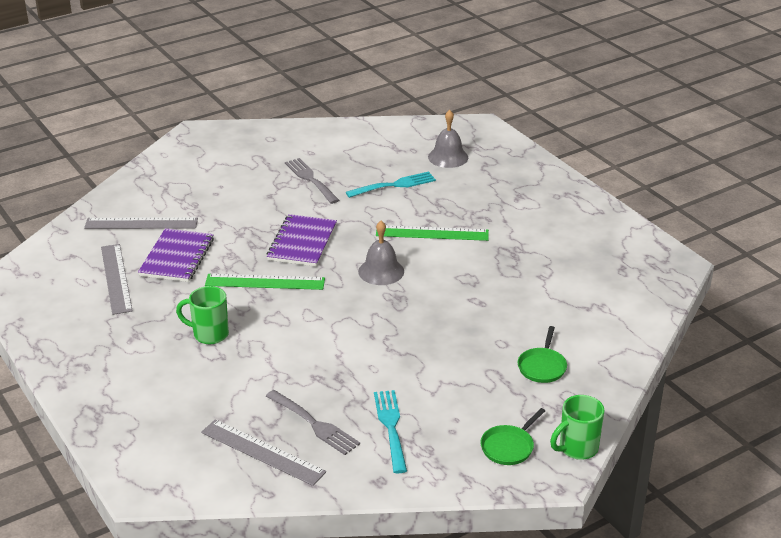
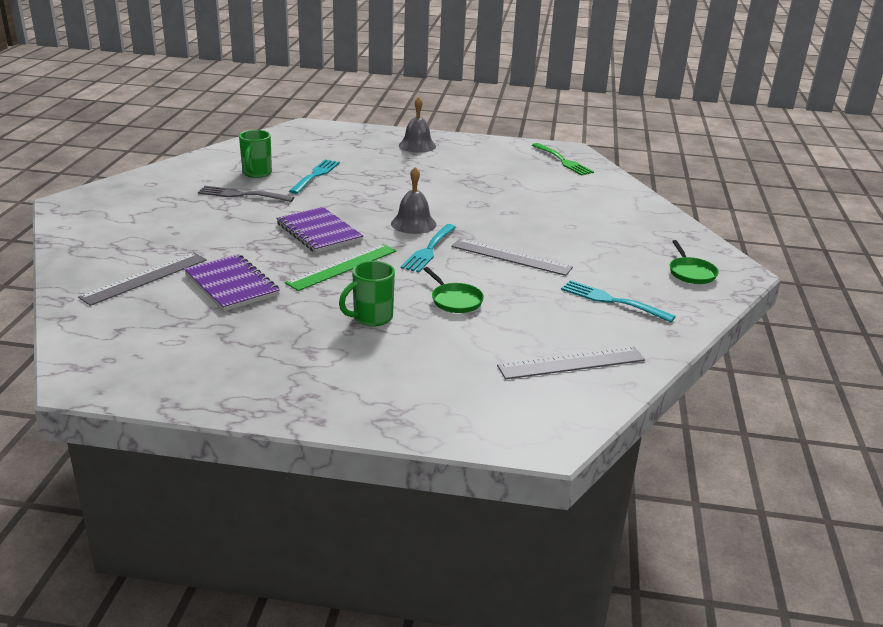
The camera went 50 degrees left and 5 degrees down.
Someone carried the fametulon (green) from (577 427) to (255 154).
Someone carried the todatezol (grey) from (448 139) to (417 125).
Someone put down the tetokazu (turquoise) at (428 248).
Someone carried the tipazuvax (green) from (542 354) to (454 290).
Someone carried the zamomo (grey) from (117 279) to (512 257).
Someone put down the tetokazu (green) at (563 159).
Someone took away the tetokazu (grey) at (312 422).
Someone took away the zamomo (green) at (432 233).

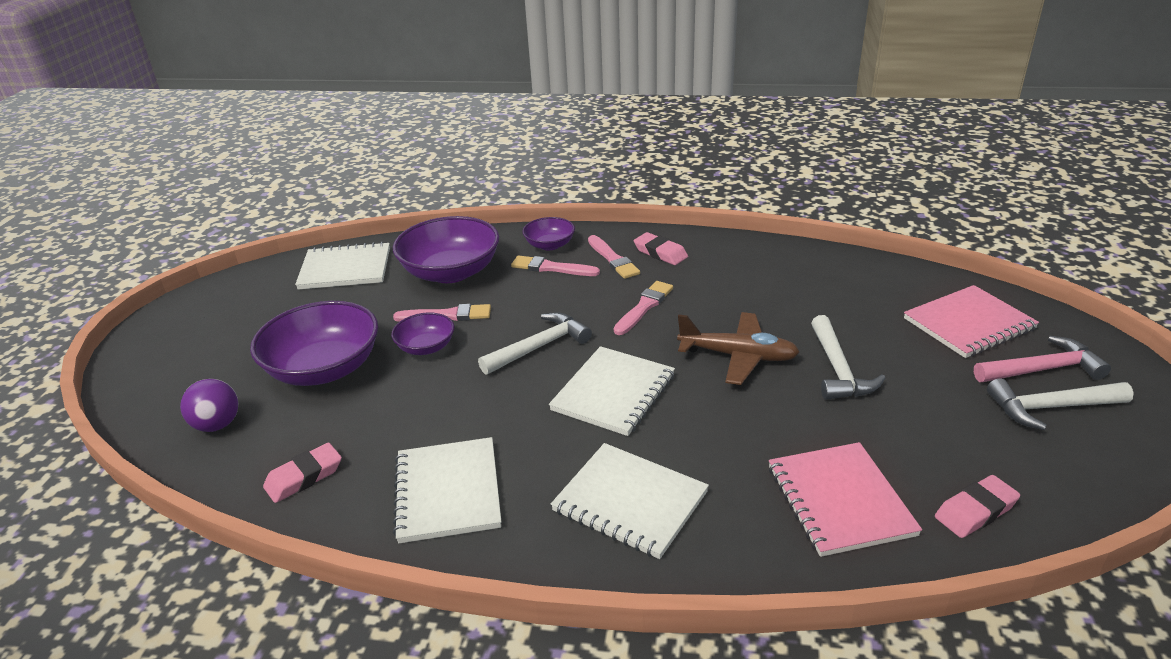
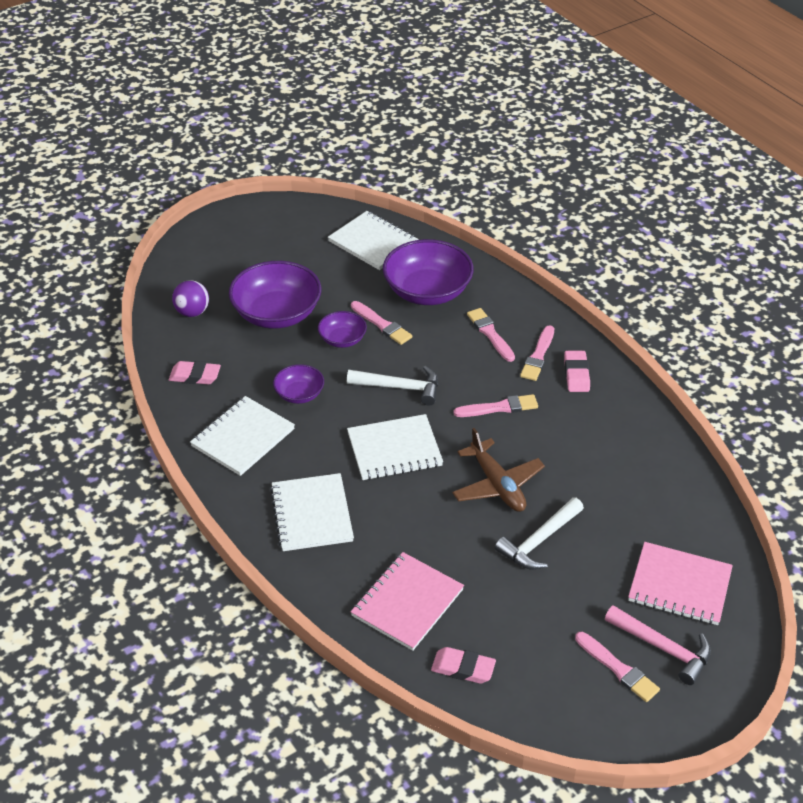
The camera went 45 degrees right and 10 degrees up.
Someone carried the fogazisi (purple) from (549 233) to (298 384).
Someone swapped the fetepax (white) at (1060 404) for the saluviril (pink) at (617 667).

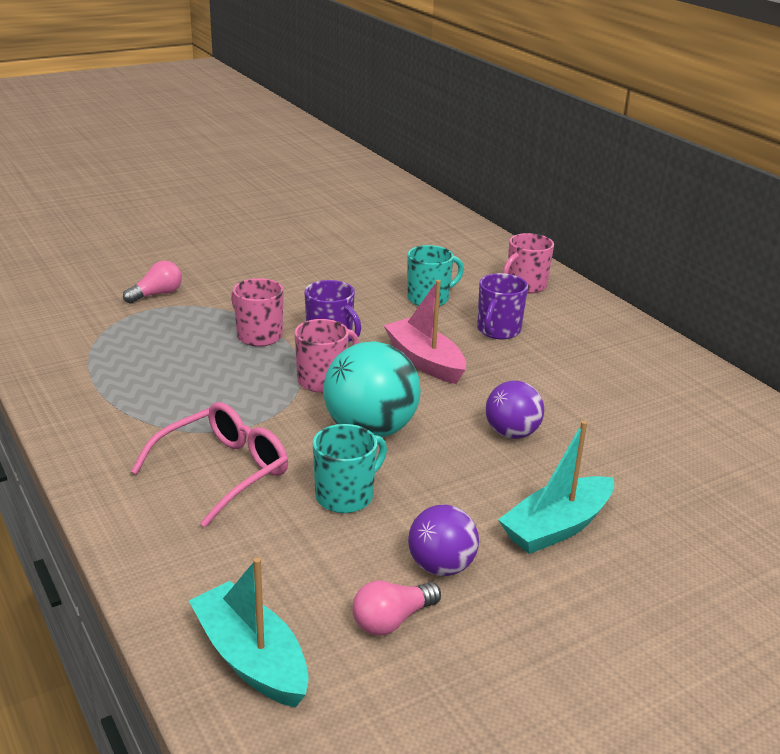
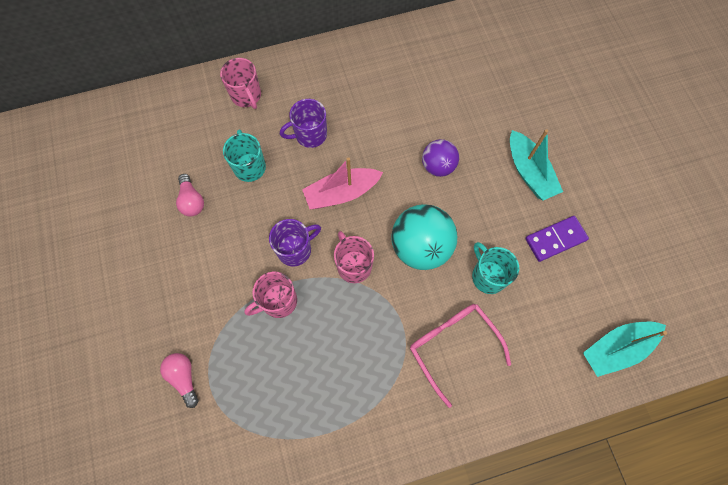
The camera went 75 degrees left and 40 degrees up.
Someone carried the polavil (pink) from (396 608) to (190 195).
Someone rotated the fametulon (purple) at (502 306) by 120 degrees clockwise.
Someone swapped the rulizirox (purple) at (443 540) for the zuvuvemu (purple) at (557 239).

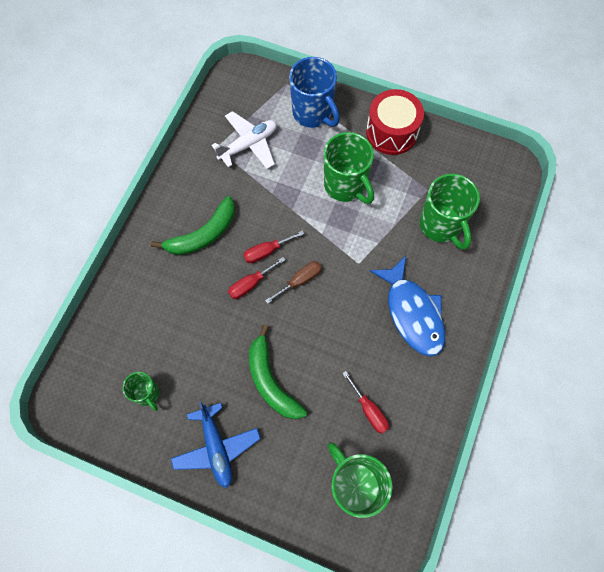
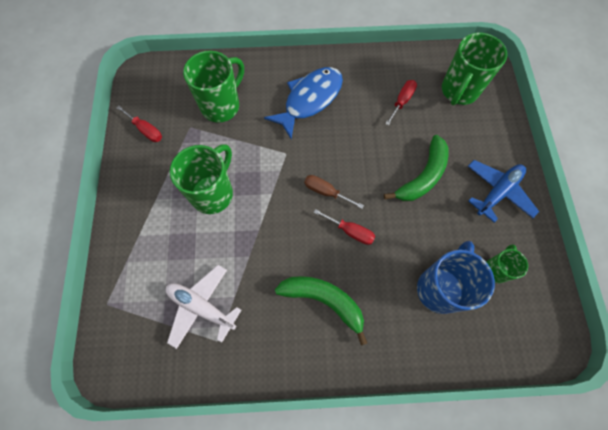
The camera went 115 degrees left and 0 degrees up.
Someone carried the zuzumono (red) from (274 246) to (139 124).
Someone carried the fametulon (blue) from (314 92) to (456 277).
Someone took away the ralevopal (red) at (395 122).

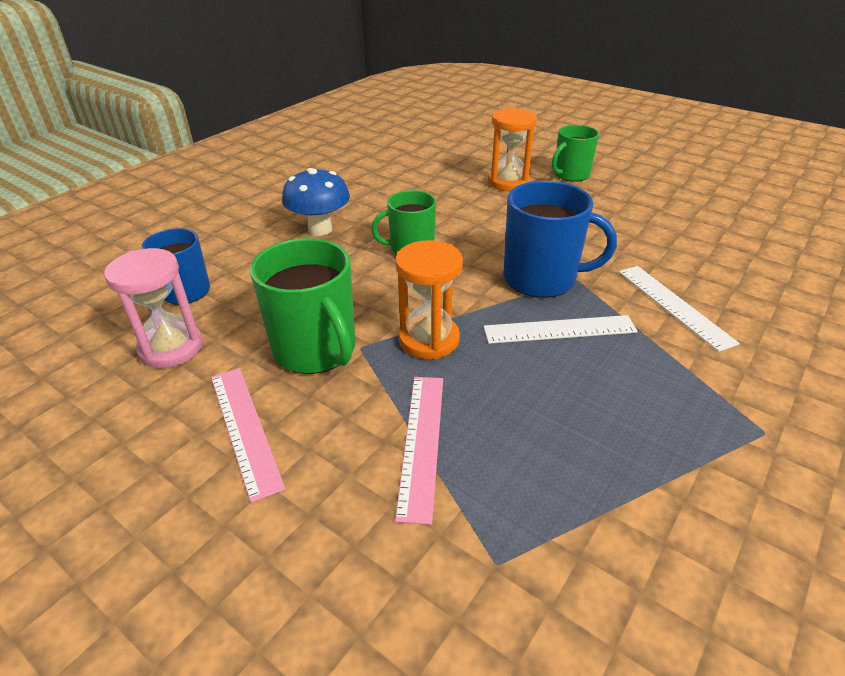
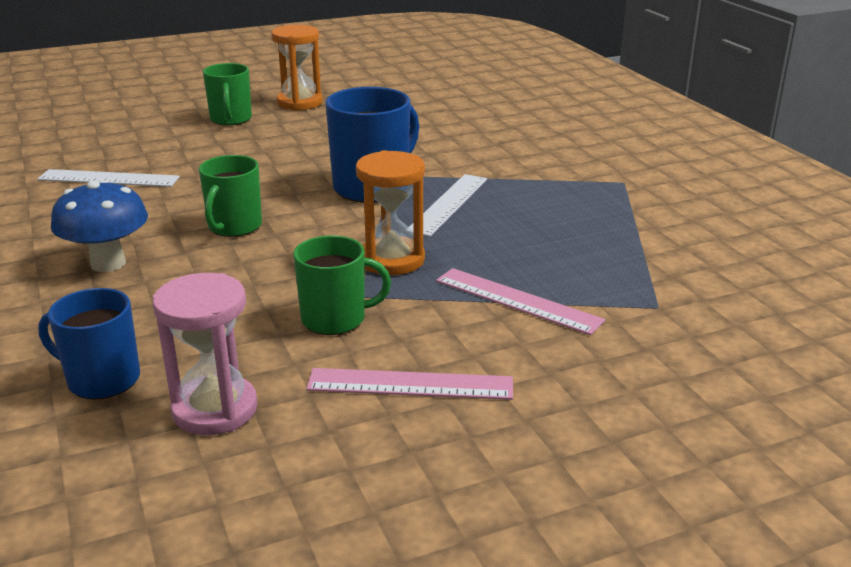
The camera went 60 degrees left and 10 degrees down.
Someone carried the zamomo (white) from (679 309) to (109 178).
Someone carried the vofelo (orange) from (512 149) to (297 68).
Someone scaled the fametulon (green) at (302 306) by 0.65.

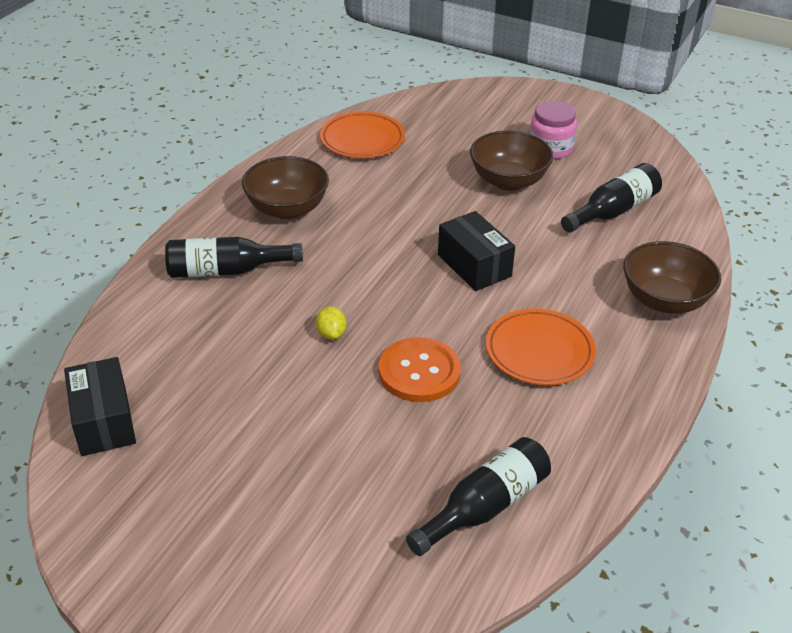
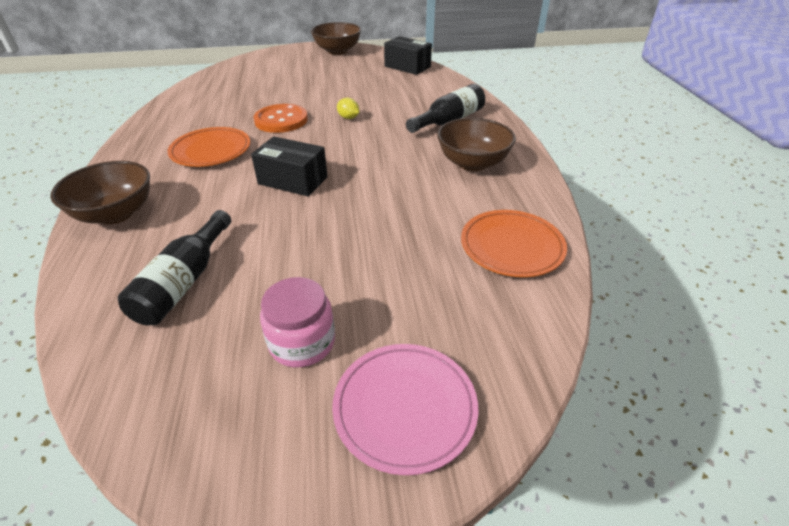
The camera went 145 degrees right and 0 degrees up.
Someone carried the fogazisi (brown) from (511 160) to (336 38).
Someone put down the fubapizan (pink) at (405 409).
Someone took away the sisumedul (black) at (478 496).

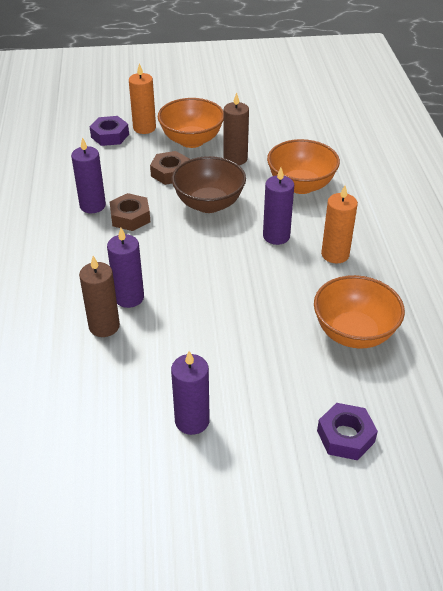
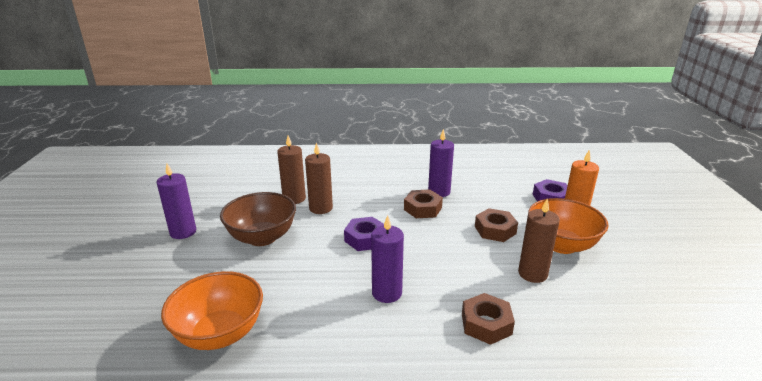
The camera went 95 degrees right and 15 degrees down.
Someone carried the fogazisi (brown) from (209 184) to (258 219).
Someone repainted the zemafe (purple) at (125 268), which became the zemafe (brown) at (319 178).
Someone carried the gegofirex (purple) from (347 431) to (364 234).
Someone swapped the fogazisi (orange) at (303 166) for the gegofirex (brown) at (488 319).
Someone took away the zemafe (orange) at (339 224).

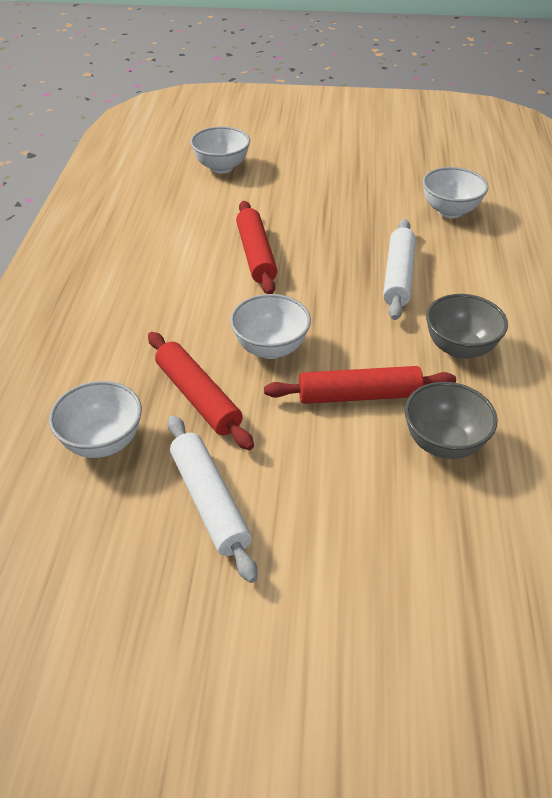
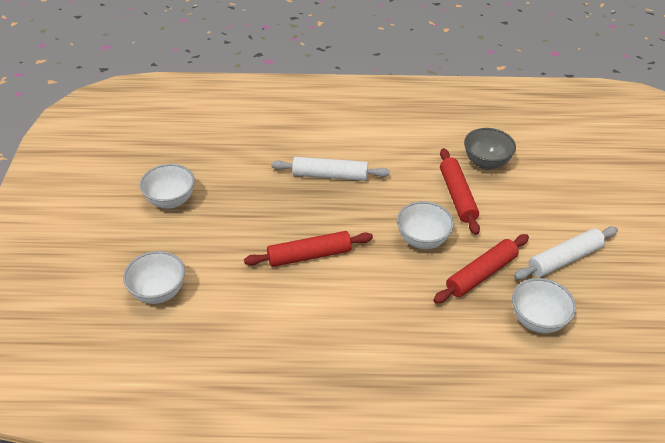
The camera went 95 degrees left and 0 degrees up.
Someone carried the fogazisi (white) from (455 192) to (167 186).
Someone took away the fogazisi (grey) at (467 326).

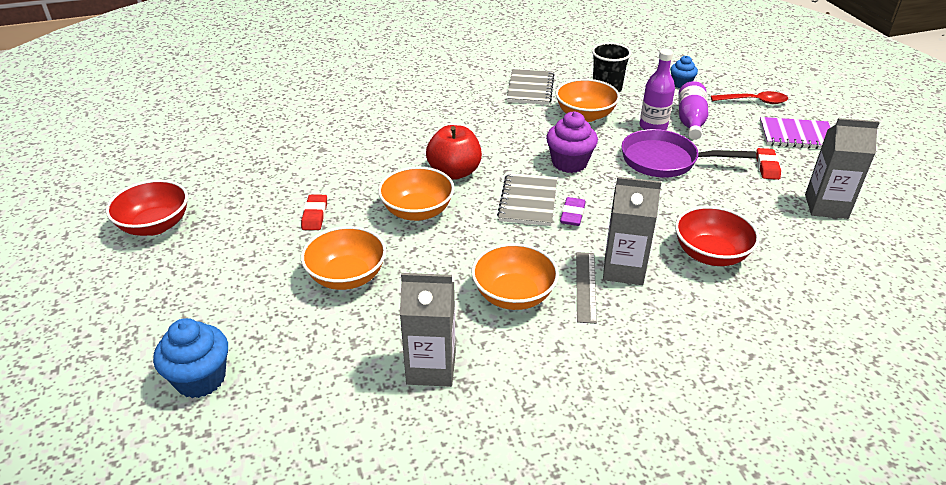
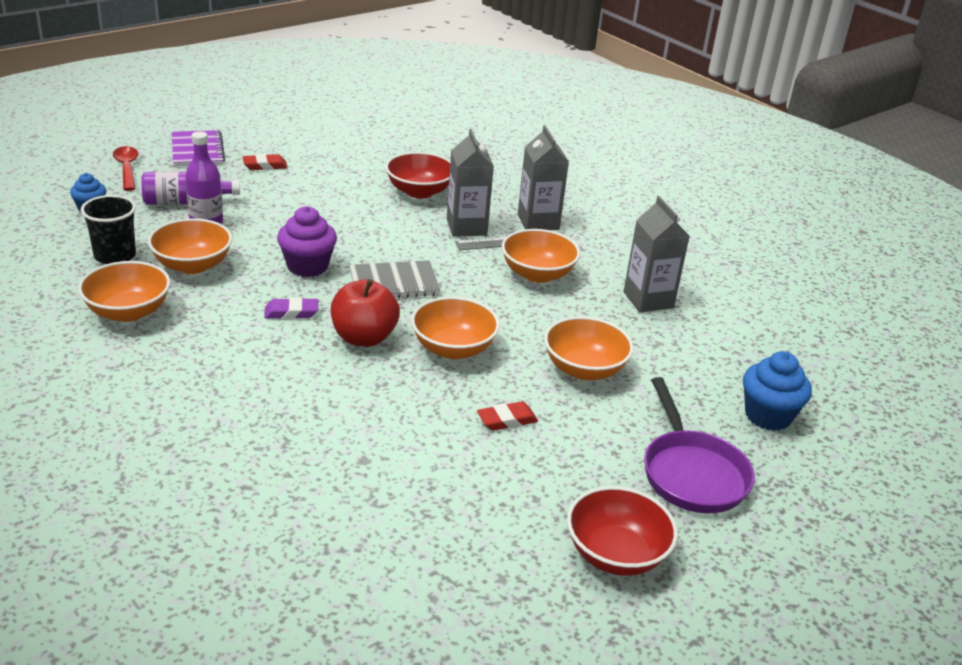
The camera went 115 degrees left and 5 degrees down.
Someone swapped the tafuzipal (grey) at (530 87) for the fogazisi (orange) at (124 291).
Someone carried the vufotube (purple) from (573 211) to (291 308).
Someone carried the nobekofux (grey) from (842 168) to (543 177).
Someone carried the tipazuvax (purple) from (688 153) to (699 445).

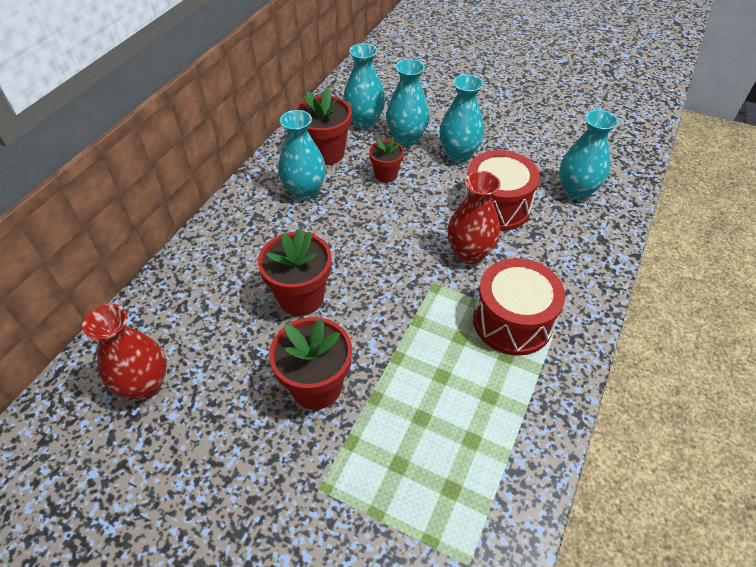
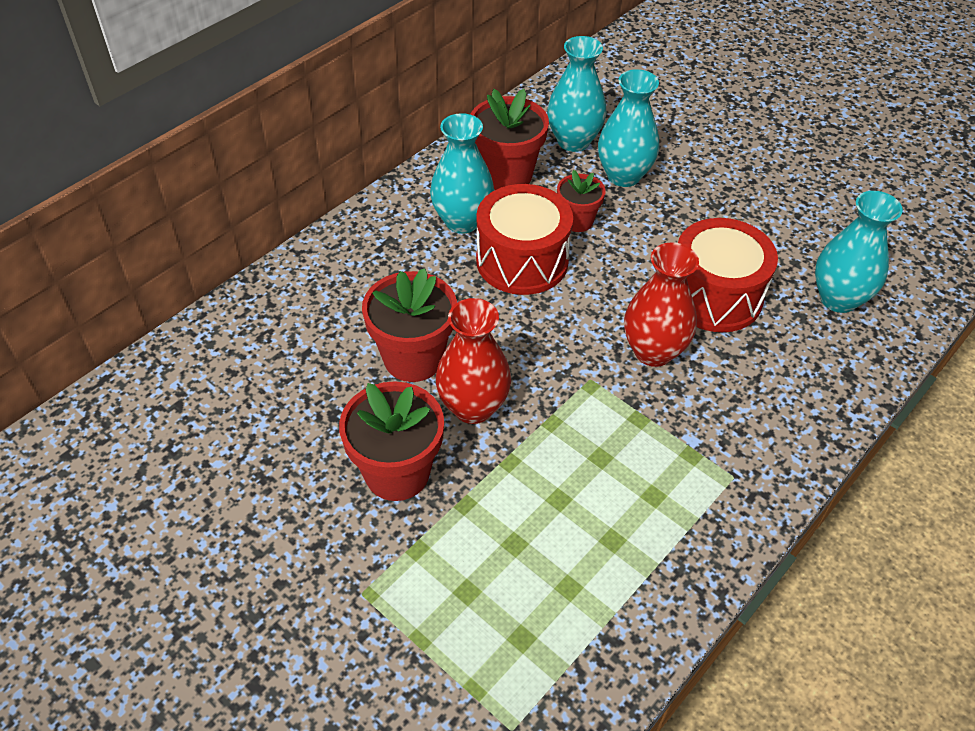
The camera went 15 degrees right and 0 degrees up.
Someone carried the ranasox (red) from (124 352) to (473 361).
Someone carried the ralevopal (red) from (519 307) to (524 239).
Someone took away the ranasox (turquoise) at (461 118).

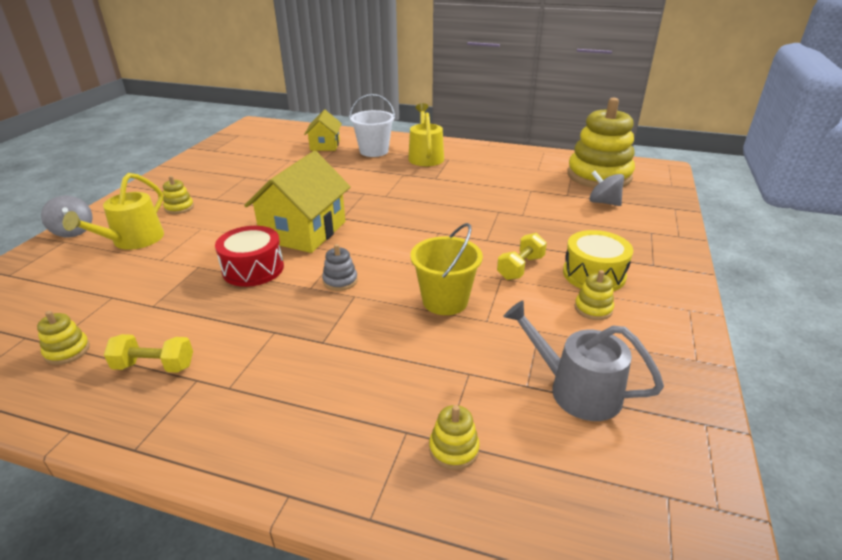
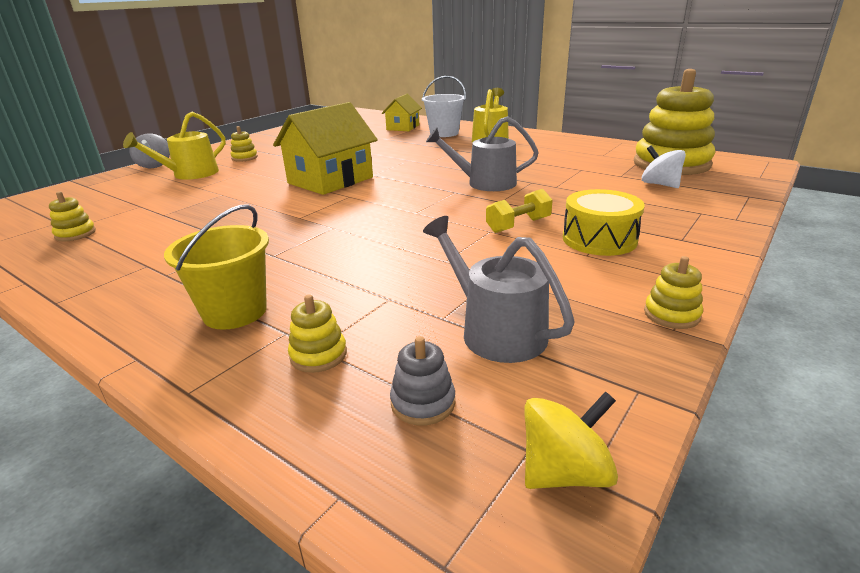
The camera went 20 degrees right and 5 degrees down.
Someone carried the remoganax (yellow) from (446 269) to (216 267).
Someone carried the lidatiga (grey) from (340 267) to (422 381).
Someone put down the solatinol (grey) at (482 153).
Someone put down the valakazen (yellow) at (571 440).
Someone repainted the valakazen (grey) at (606 188), which became the valakazen (white) at (664 167).
Someone carried the lidatiga (yellow) from (594 295) to (673 292).
Someone took away the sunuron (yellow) at (148 353).
Someone took away the ralevopal (red) at (249 256).

